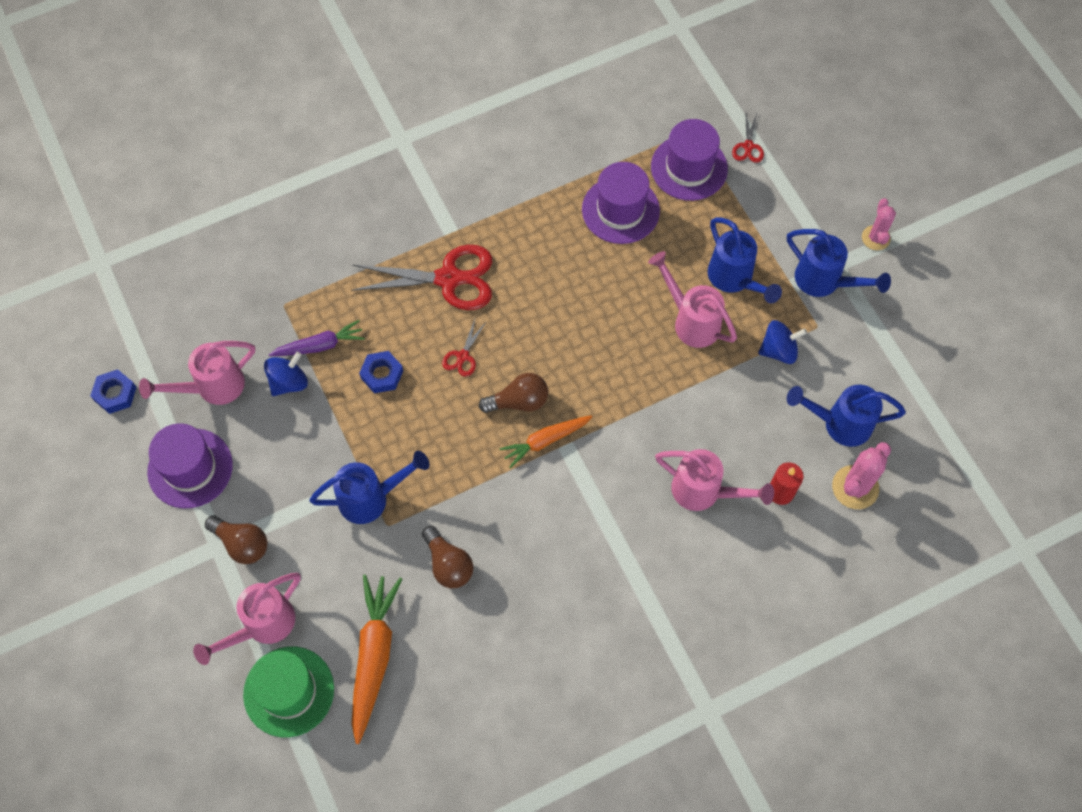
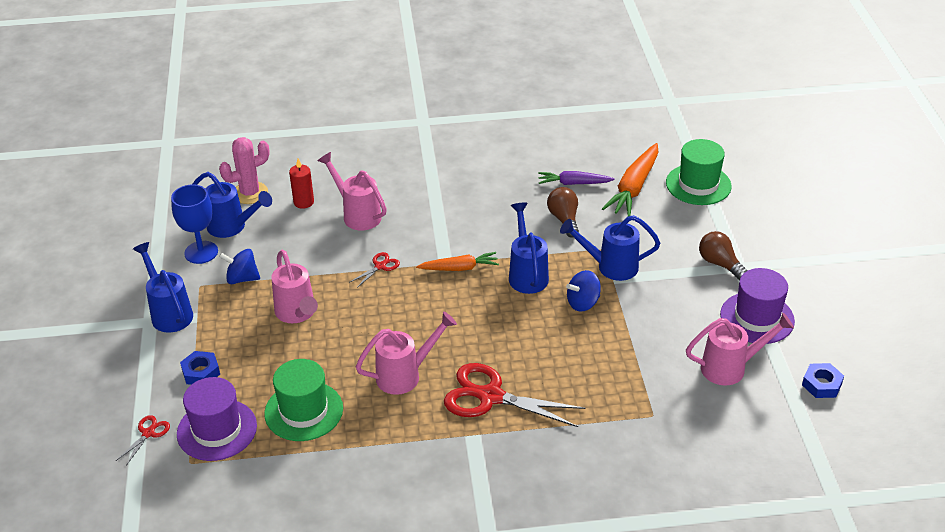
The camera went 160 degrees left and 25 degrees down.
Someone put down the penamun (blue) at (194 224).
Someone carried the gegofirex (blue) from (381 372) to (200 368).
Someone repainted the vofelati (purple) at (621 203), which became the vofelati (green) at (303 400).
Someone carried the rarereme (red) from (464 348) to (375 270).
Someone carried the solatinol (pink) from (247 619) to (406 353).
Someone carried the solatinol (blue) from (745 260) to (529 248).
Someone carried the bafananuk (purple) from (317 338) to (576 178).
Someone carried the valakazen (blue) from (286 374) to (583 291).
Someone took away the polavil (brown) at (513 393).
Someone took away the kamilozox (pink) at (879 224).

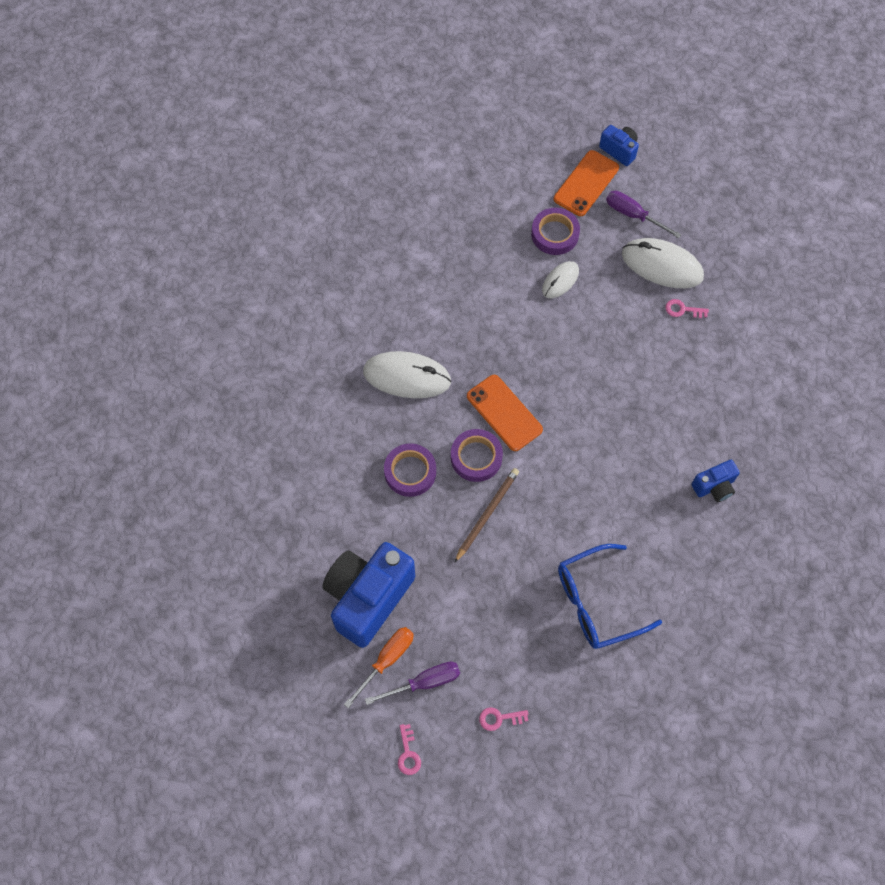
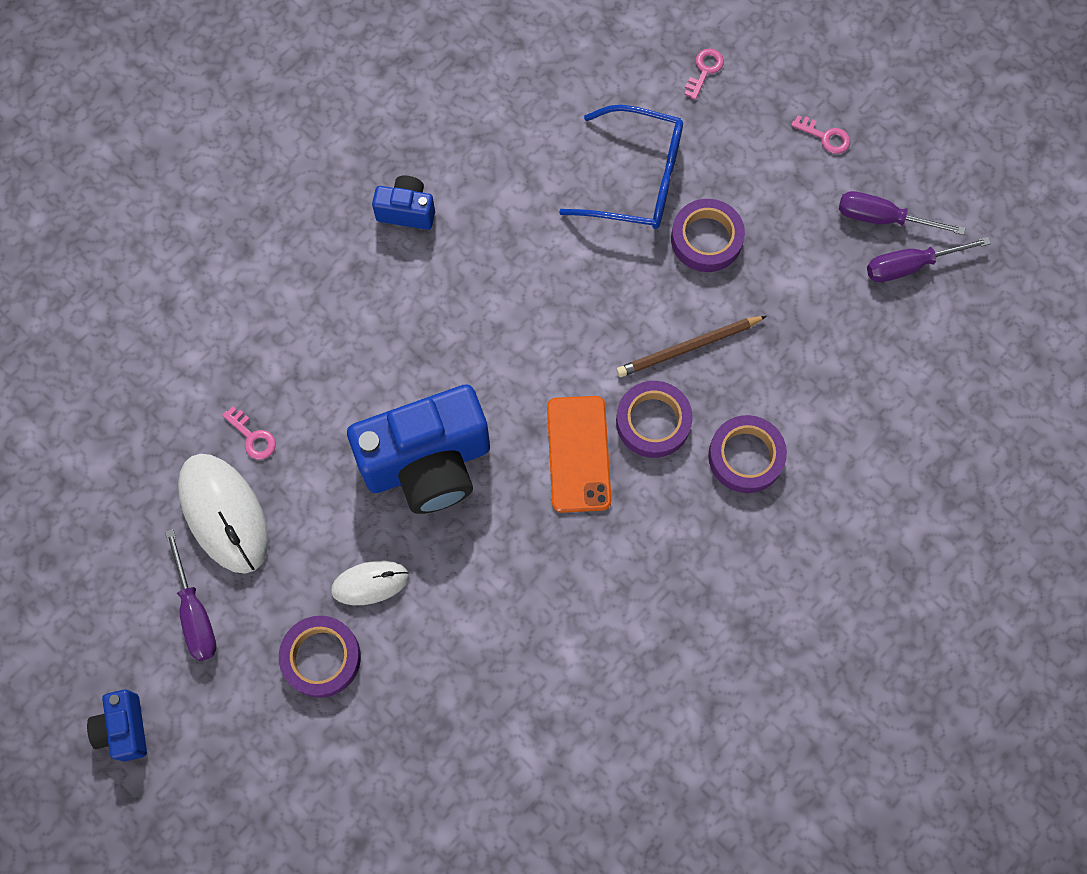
The camera went 145 degrees left and 5 degrees up.
Someone carried the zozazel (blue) from (368 595) to (418 449).
Someone put down the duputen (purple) at (708 235).
Someone carried the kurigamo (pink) from (409 749) to (704 74).
Someone repainted the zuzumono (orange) at (379 667), which became the zuzumono (purple) at (929 259).
Someone took away the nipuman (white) at (407 374).
Someone took away the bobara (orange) at (586 183).

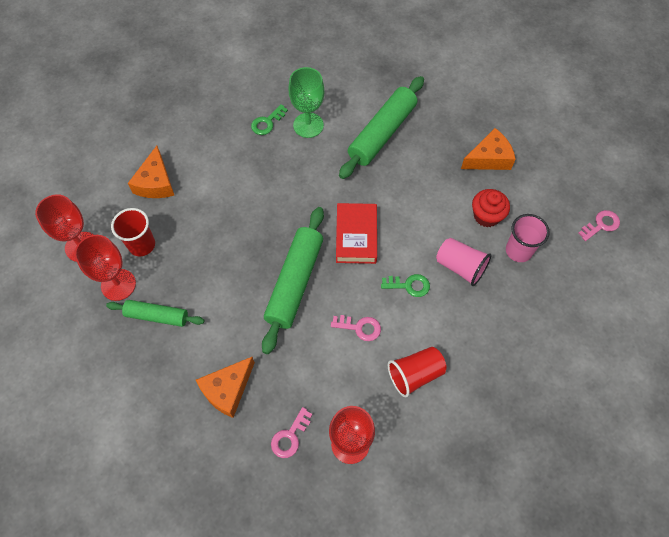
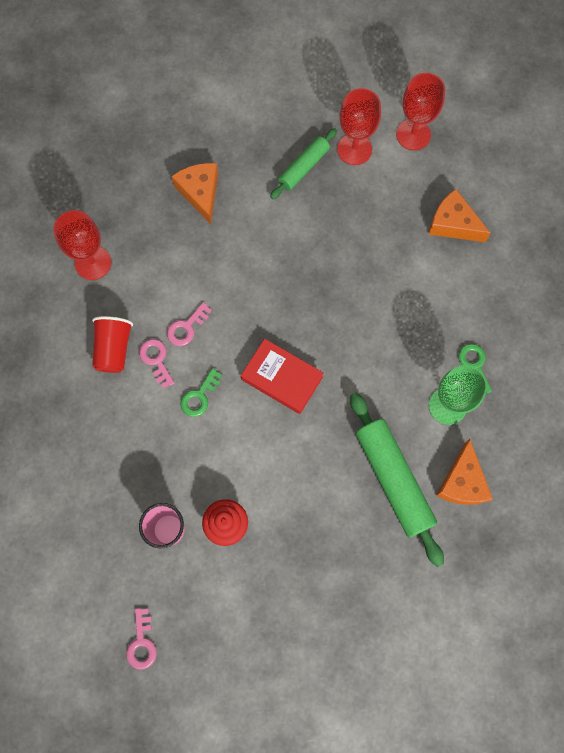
The camera went 120 degrees right and 10 degrees up.
Someone carried the kurigamo (pink) from (291 432) to (156 363).
Someone carried the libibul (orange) from (488 149) to (464 472).
Someone took away the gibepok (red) at (133 232).
Someone took away the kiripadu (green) at (293 280).
Someone took away the gibepok (pink) at (463 262).

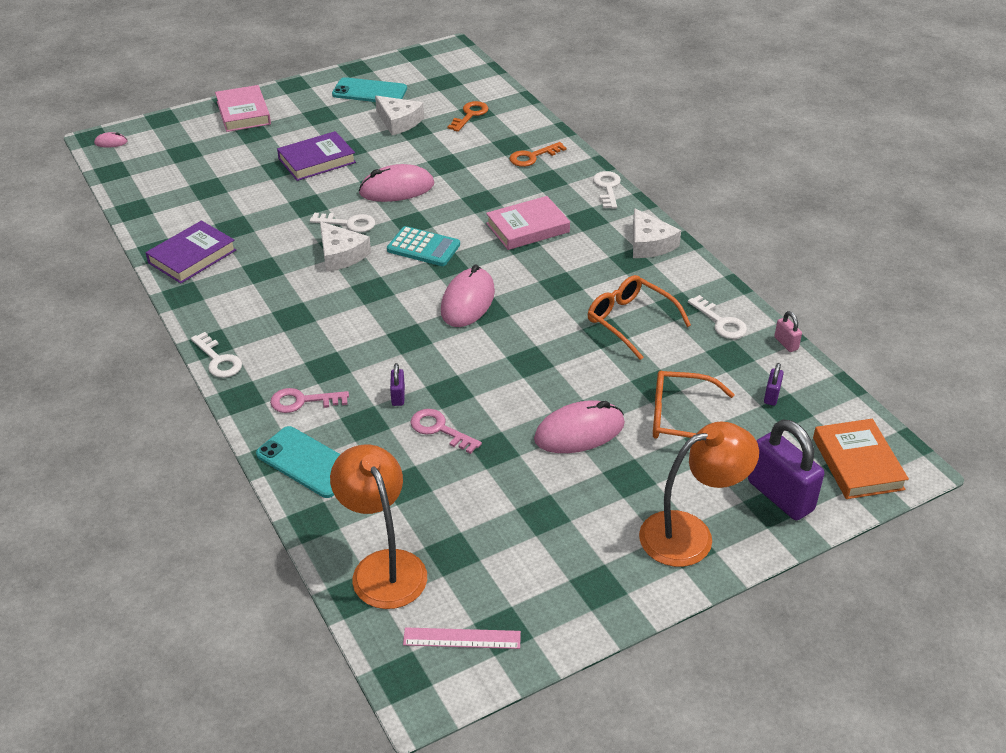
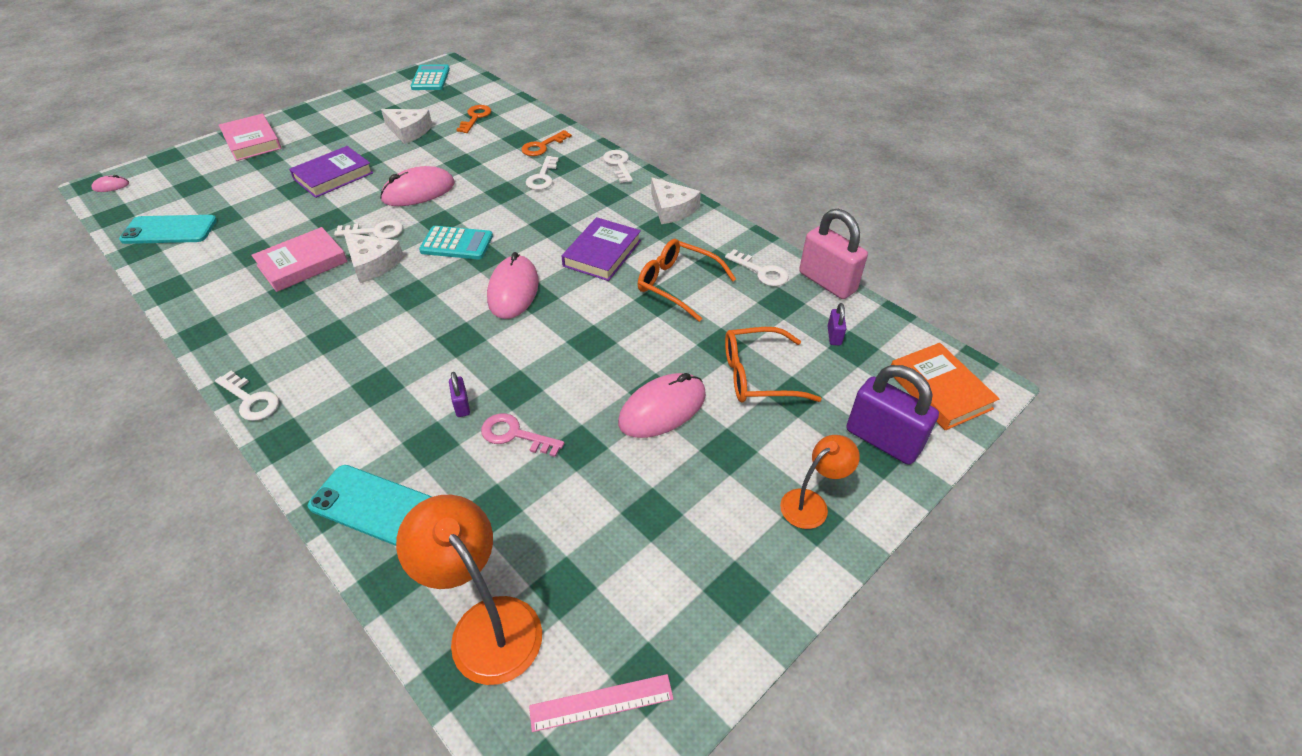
The camera went 15 degrees left and 5 degrees up.
Someone carried the bobara (turquoise) from (369 89) to (168 229).
Someone carried the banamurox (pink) from (528 223) to (299 259).
Someone put down the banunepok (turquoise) at (430 77).
Someone put down the kurigamo (white) at (542 173).
Someone carried the banamurox (purple) from (191 252) to (601 249).
Someone scaled the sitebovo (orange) at (699 494) by 0.60.
Someone scaled the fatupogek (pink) at (788 331) by 2.22.
Someone took away the kurigamo (pink) at (309 400).

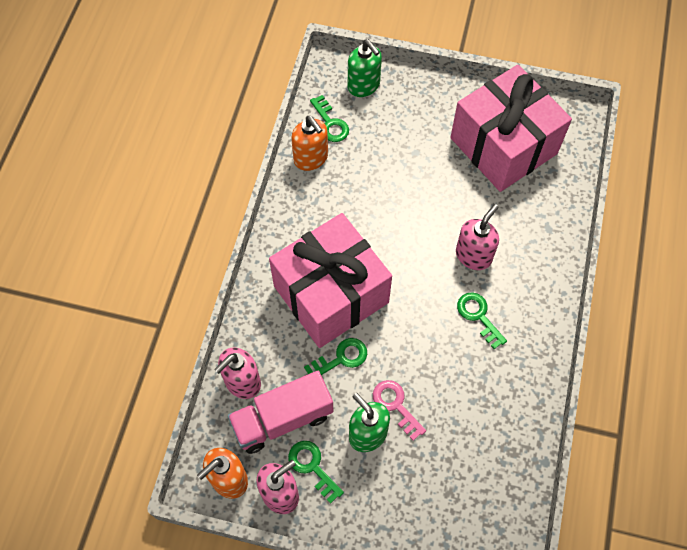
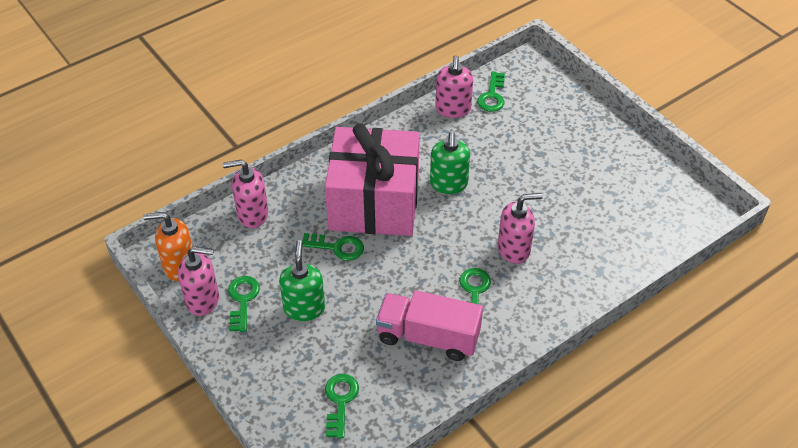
The camera went 40 degrees right and 15 degrees down.
Someone put down the kurigamo (green) at (342 406).
Someone carried the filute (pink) from (280 412) to (429 325).
Someone carried the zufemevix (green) from (365 68) to (450 162).
Someone repainted the zufemevix (orange) at (309 143), which became the zufemevix (pink) at (454 86).
Someone took away the kurigamo (pink) at (399 410).
Someone took away the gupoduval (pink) at (511 128).

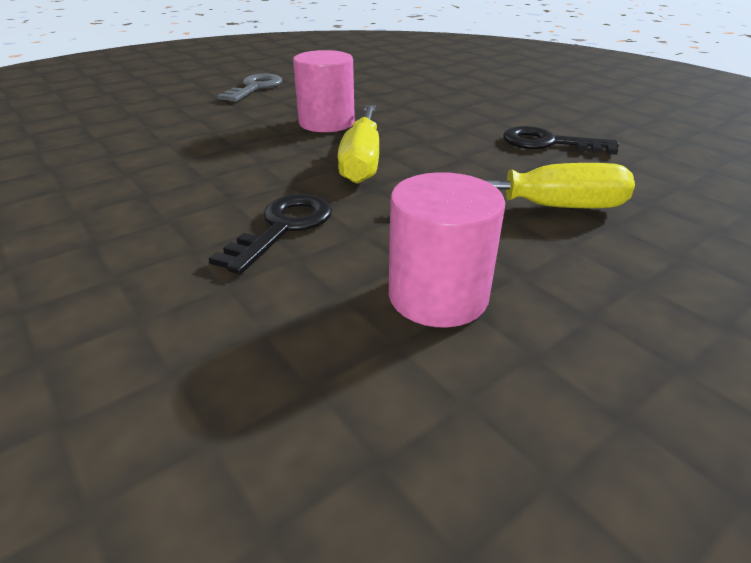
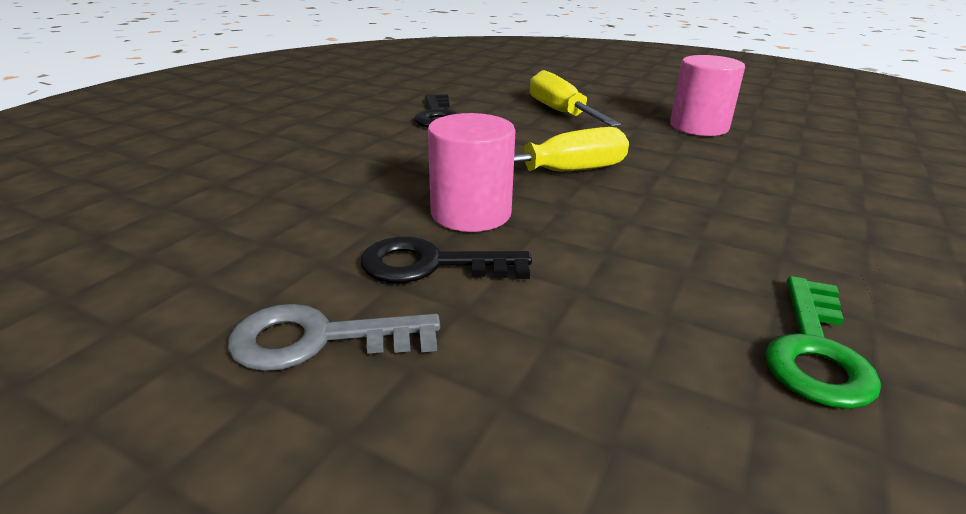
The camera went 115 degrees left and 5 degrees down.
Someone carried the kurigamo (black) from (270 234) to (446 260).
Someone put down the kurigamo (green) at (823 342).

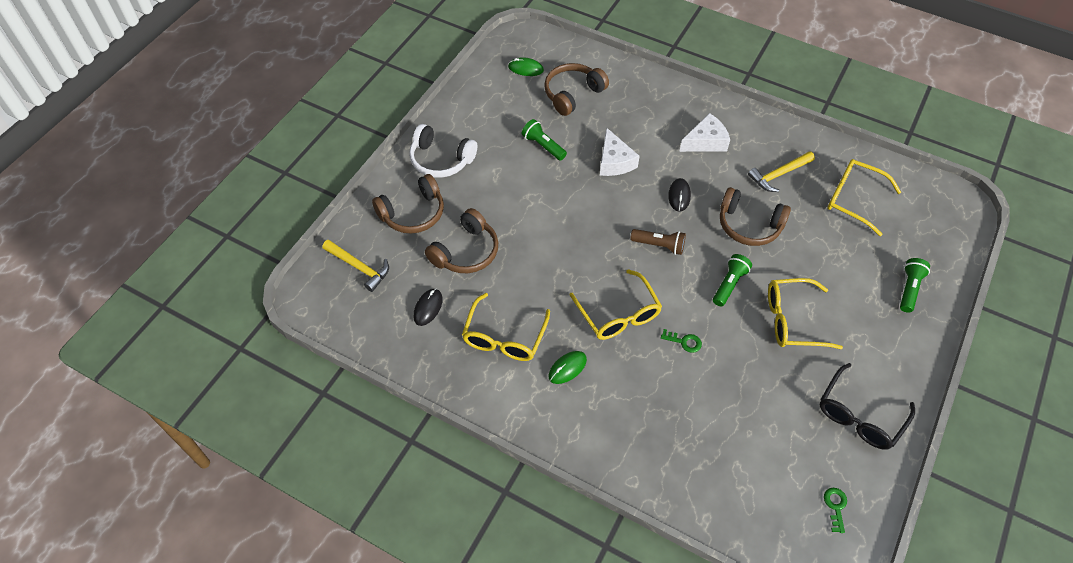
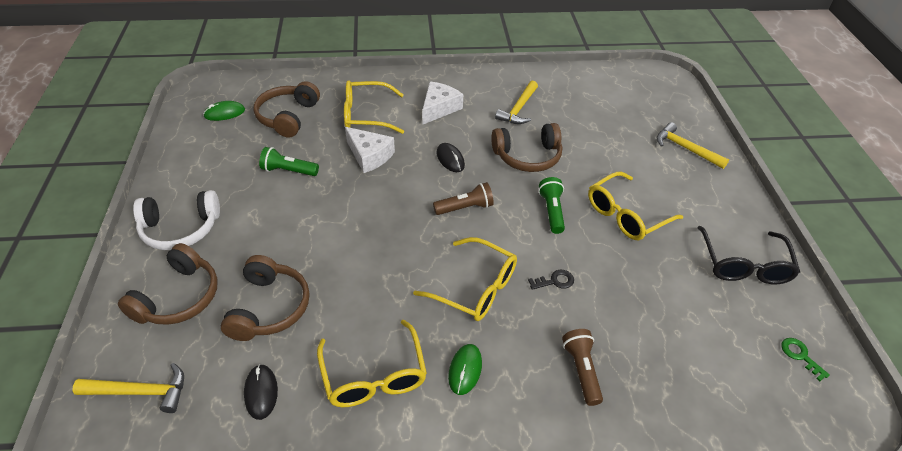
The camera went 35 degrees left and 10 degrees down.
Someone carried the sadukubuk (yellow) from (864 197) to (374 107).
Someone repainted the kurigamo (green) at (681 341), which became the kurigamo (black) at (551 280).
Someone put down the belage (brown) at (582 367).
Someone swapped the belage (green) at (915 285) for the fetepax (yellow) at (693 145).

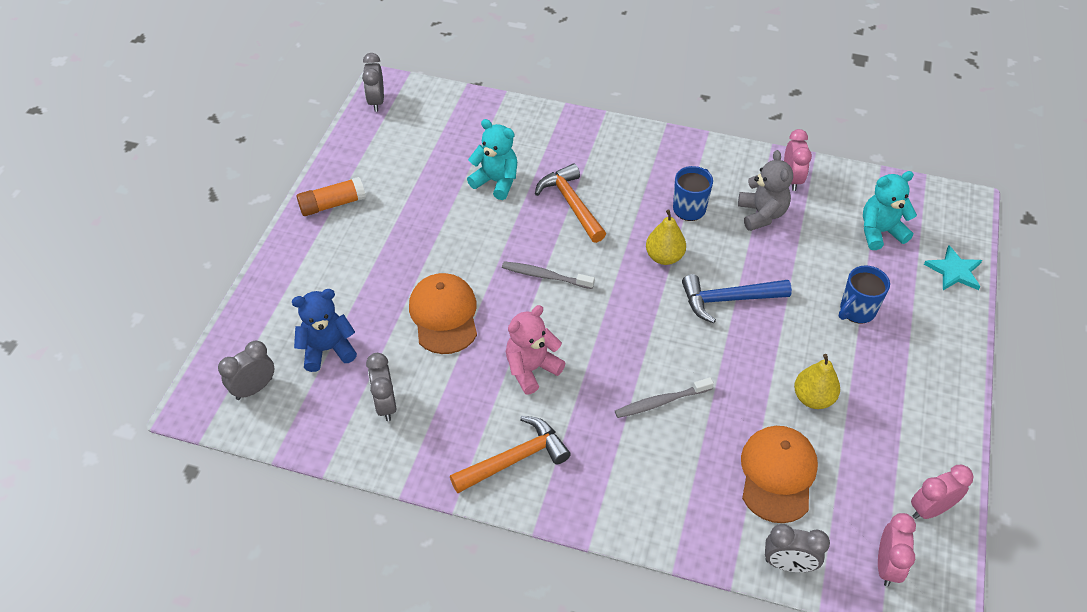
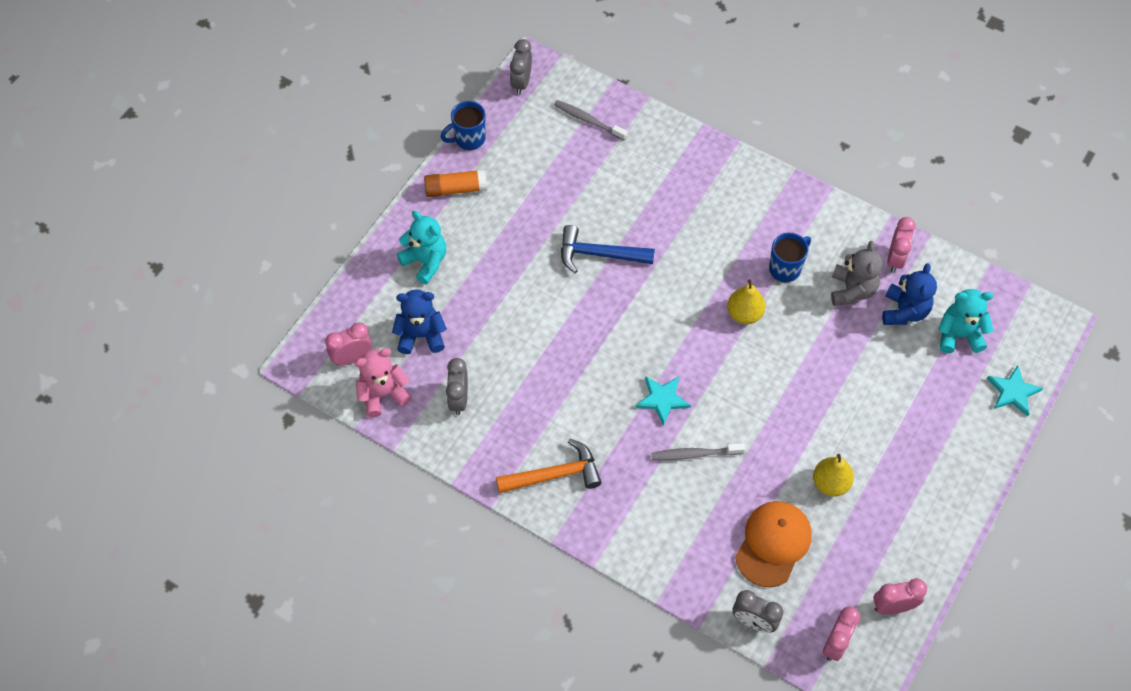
The camera went 15 degrees right and 10 degrees up.
Someone repainted the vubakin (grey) at (246 370), which became the vubakin (pink) at (348 343).
Someone carried the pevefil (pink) from (535 349) to (383 383).
Someone carried the pevefil (turquoise) from (492 159) to (421 247).
Someone carried the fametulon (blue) from (864 294) to (463 125).
Someone carried the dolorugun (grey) from (548 275) to (591 120).
Someone carried the fetepax (blue) from (737 298) to (608 249).
Someone put down the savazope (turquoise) at (663 401).
Someone put down the pevefil (blue) at (909 294).
Someone took away the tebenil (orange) at (443 313).
Someone took away the fetepax (orange) at (570 203).

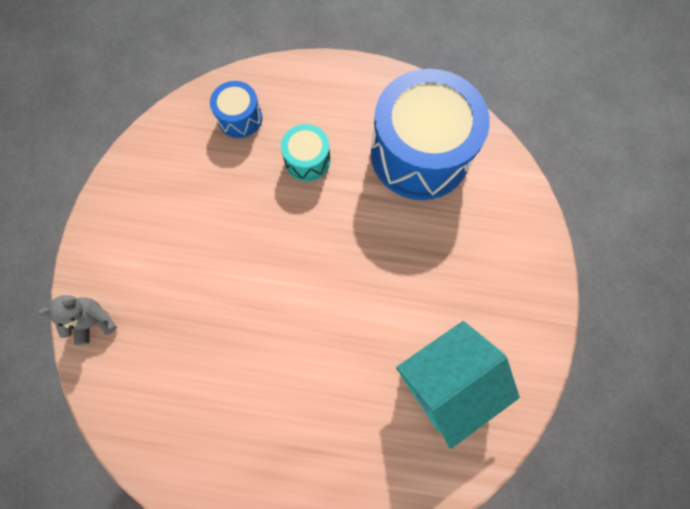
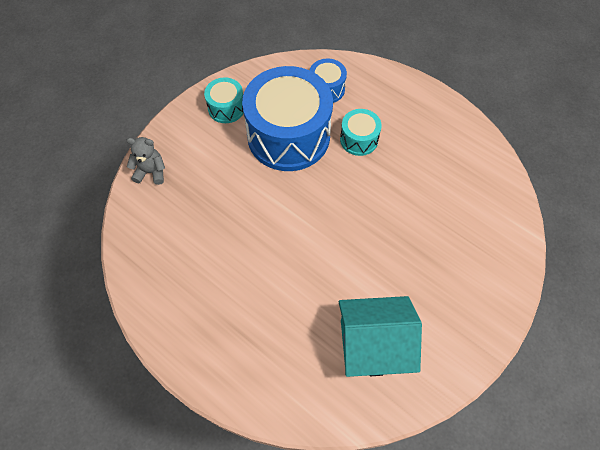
The camera went 30 degrees right and 10 degrees down.
Someone put down the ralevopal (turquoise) at (224 100).
Someone carried the ralevopal (blue) from (430 134) to (287 118).

